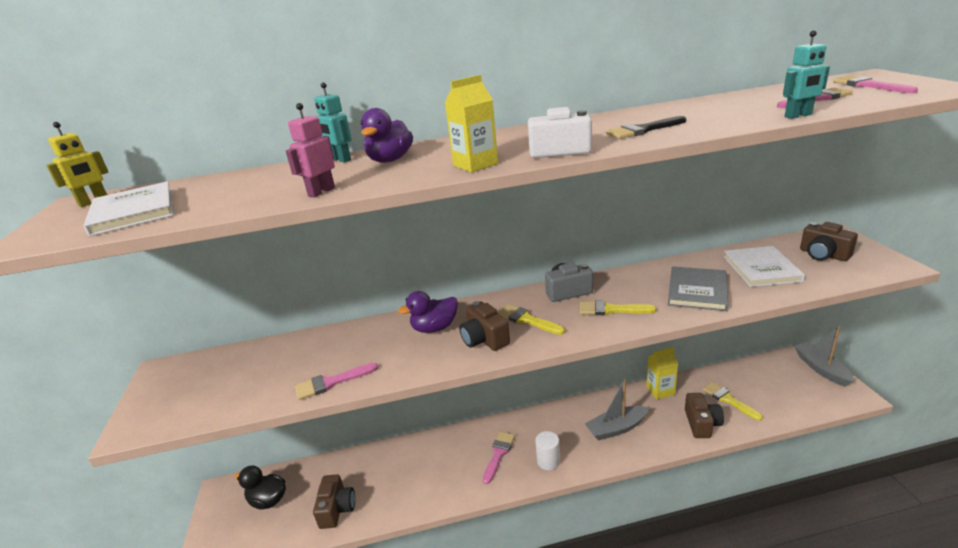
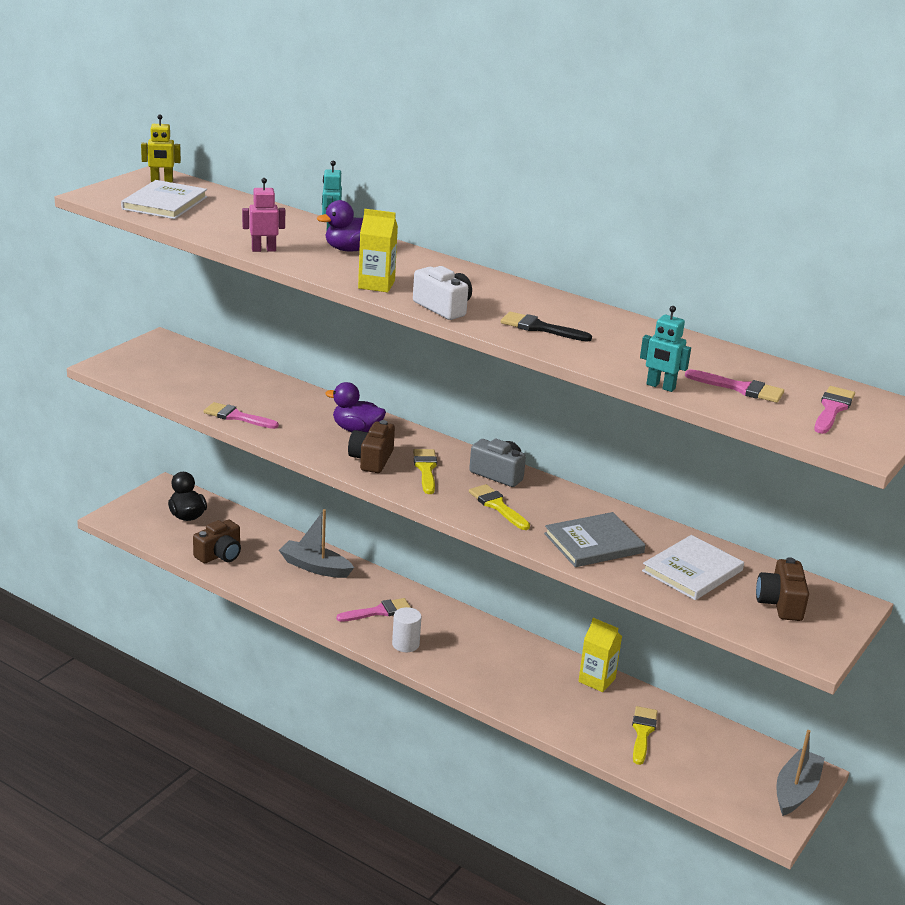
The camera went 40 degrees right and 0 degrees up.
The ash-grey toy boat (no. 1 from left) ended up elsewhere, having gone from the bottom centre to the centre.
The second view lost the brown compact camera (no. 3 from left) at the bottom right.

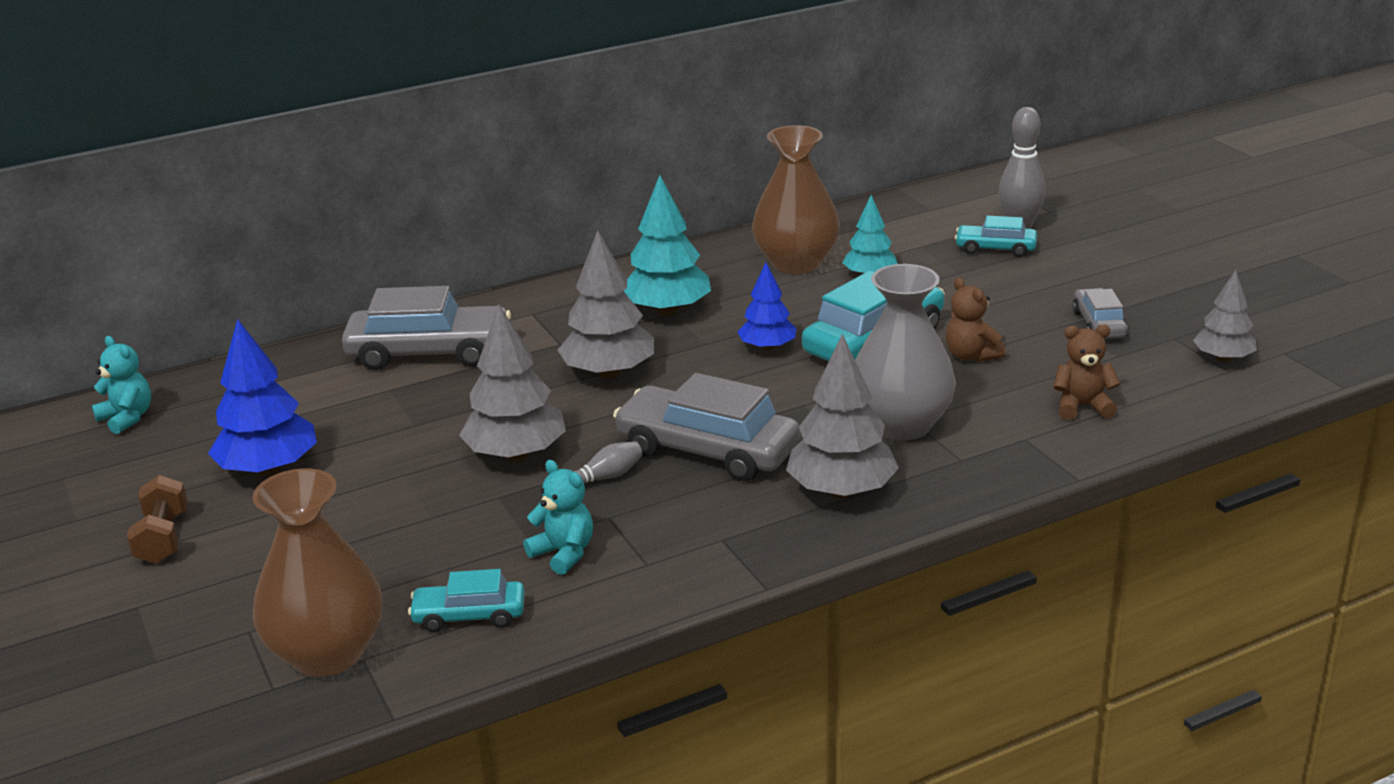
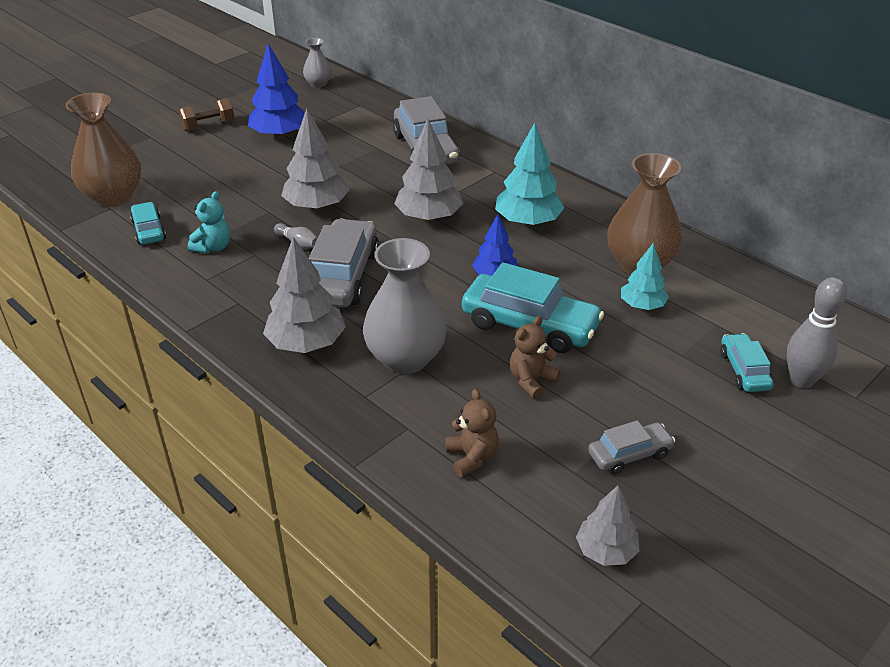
The camera went 70 degrees right and 10 degrees up.
Where the turquoise teddy bear (no. 1 from left) stood at the middle left, the ash-grey tall vase (no. 1 from left) came to stand at the top centre.

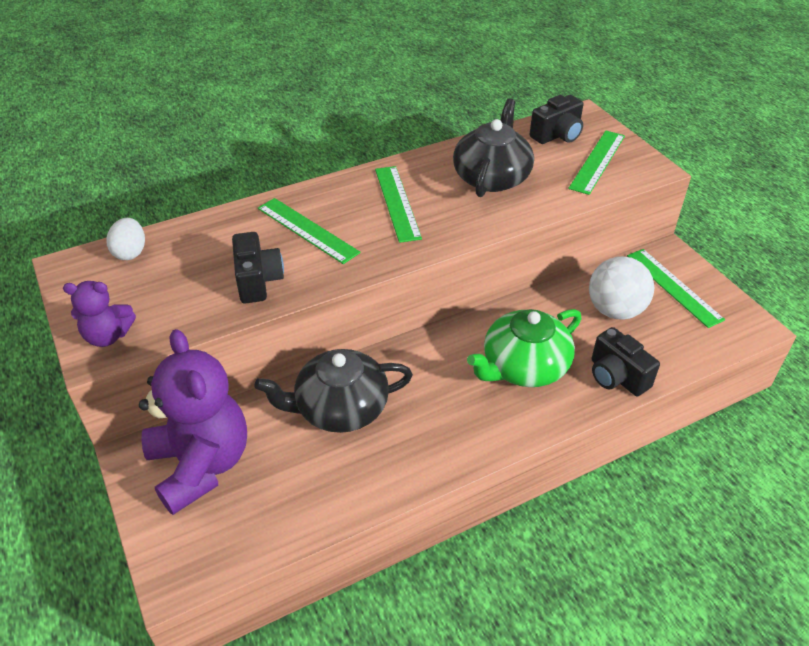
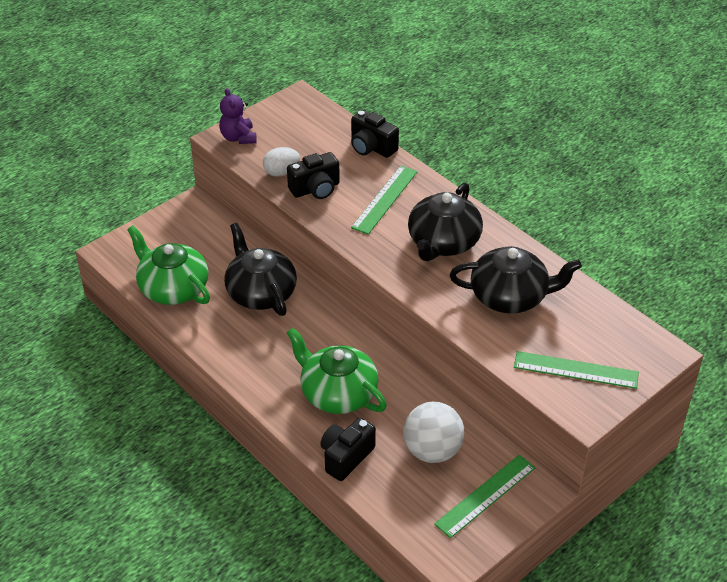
The camera went 75 degrees right and 0 degrees up.
The second view gained the green teapot (no. 1 from left) at the middle left.
The white egg ended up elsewhere, having gone from the middle left to the top centre.
The jet-black compact camera (no. 2 from left in the first image) ended up elsewhere, having gone from the top right to the top centre.
Where the green measuring stick (no. 2 from left) stood at the top centre, the jet-black teapot (no. 2 from left) came to stand at the centre.
The second view lost the royal purple teddy bear (no. 2 from left) at the middle left.

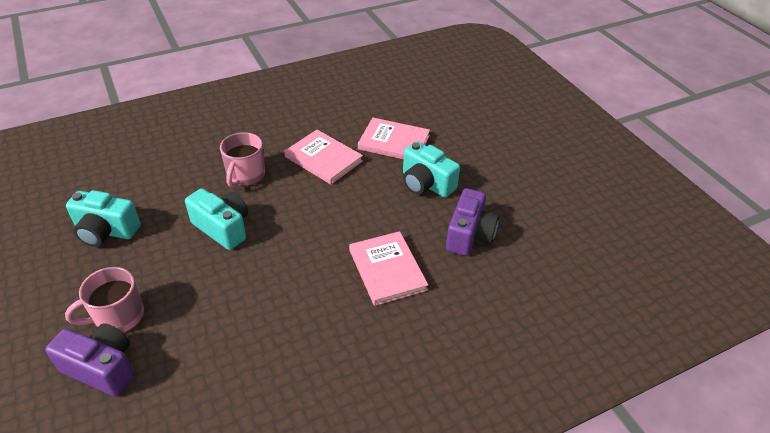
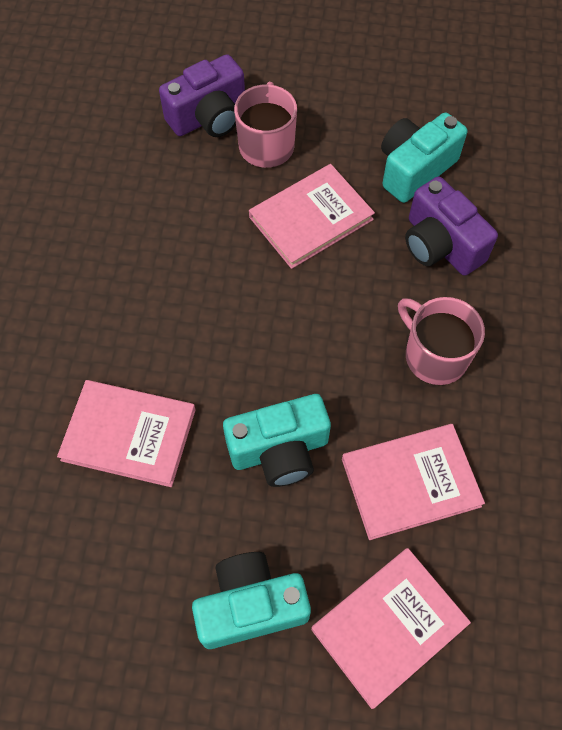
The camera went 125 degrees right and 20 degrees up.
The turquoise compact camera (no. 2 from left) ended up elsewhere, having gone from the middle left to the centre.
The second view gained the rosy hardcover (no. 2 from left) at the top centre.
The royal purple compact camera (no. 2 from left) ended up elsewhere, having gone from the centre to the top right.

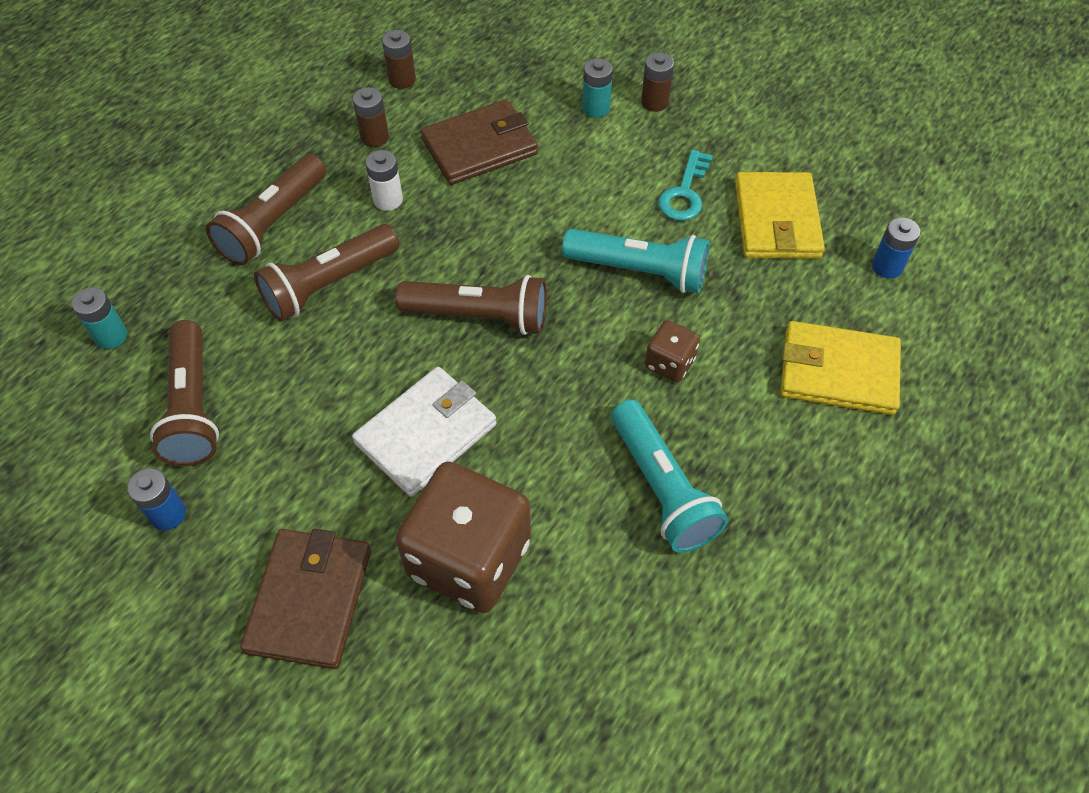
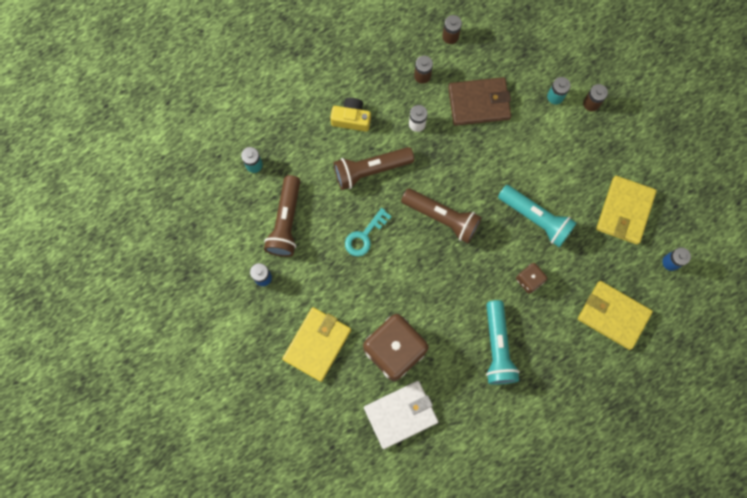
The camera went 20 degrees right and 20 degrees up.
What was the brown card wallet (no. 1 from left) at the bottom left turned into the golden card wallet (no. 1 from left) at the bottom centre.
Where the brown flashlight (no. 2 from left) stood at the top left, the golden compact camera came to stand at the top centre.
The turquoise door key ended up elsewhere, having gone from the top centre to the centre.
The white card wallet ended up elsewhere, having gone from the centre to the bottom centre.

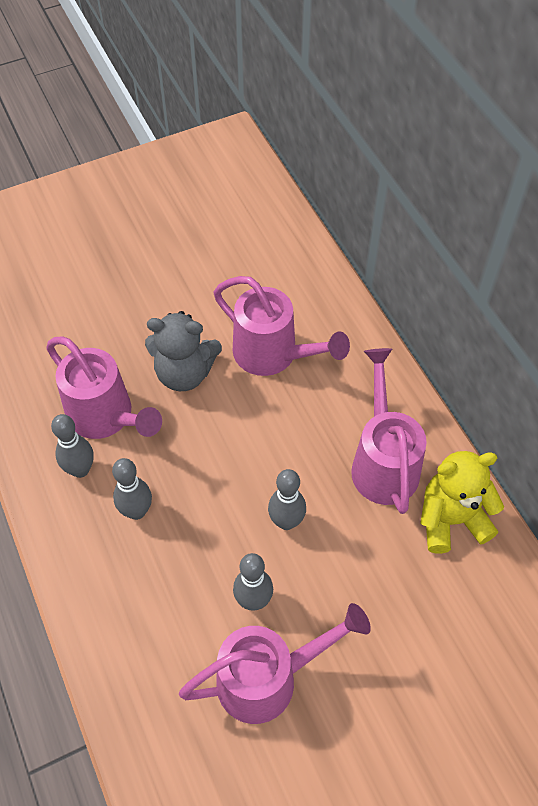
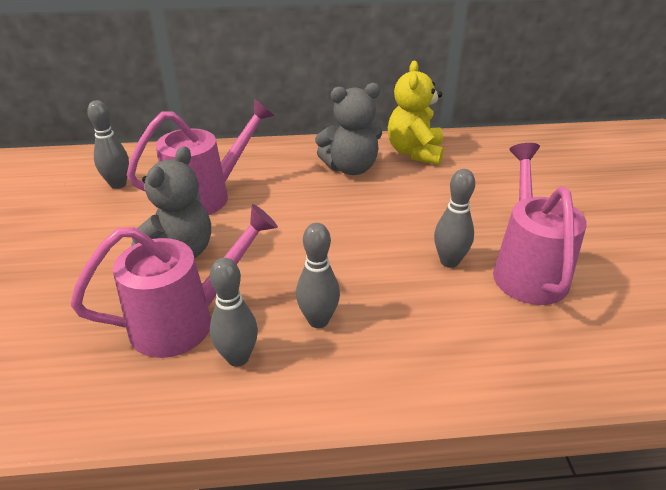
The camera went 70 degrees left and 20 degrees down.
The ash-grey skittle (no. 4 from left in the first image) ended up elsewhere, having gone from the centre to the top left.
Where the rosy watering can (no. 4 from left) stood at the middle right, the ash-grey teddy bear (no. 2 from left) came to stand at the top centre.

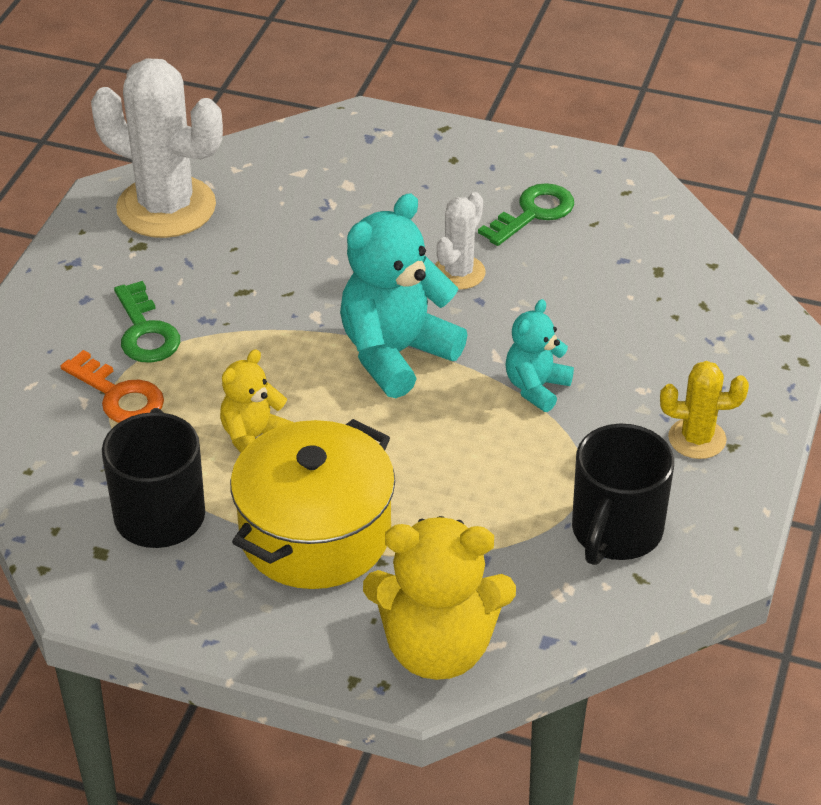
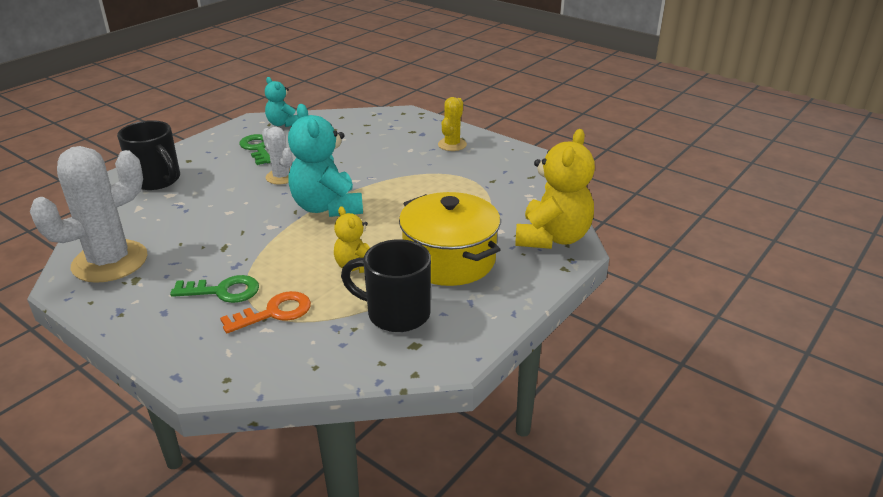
The camera went 70 degrees left and 10 degrees down.
The jet-black tea mug (no. 2 from left in the first image) ended up elsewhere, having gone from the middle right to the top left.
The turquoise teddy bear (no. 2 from left in the first image) ended up elsewhere, having gone from the centre to the top left.

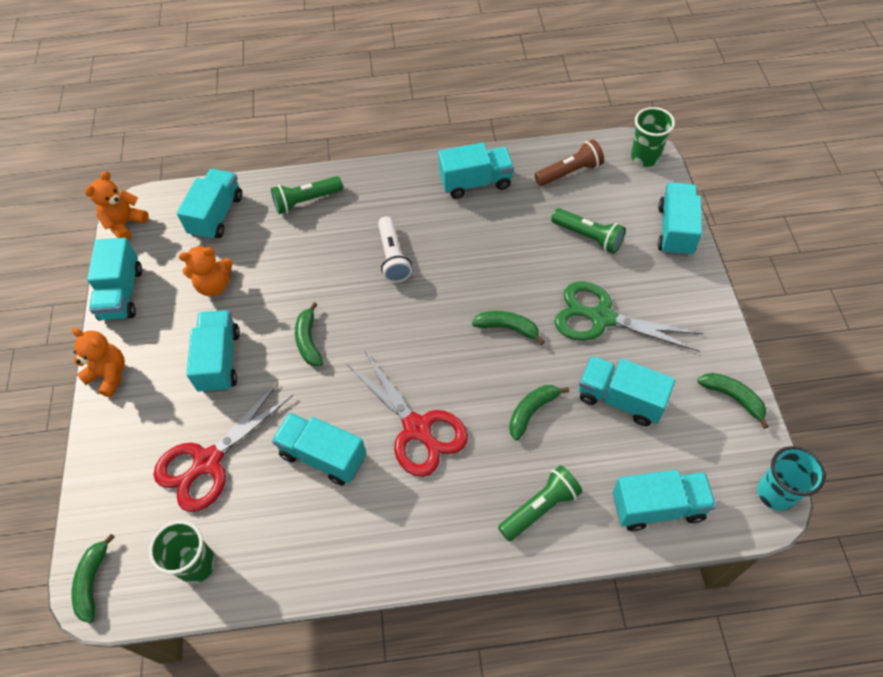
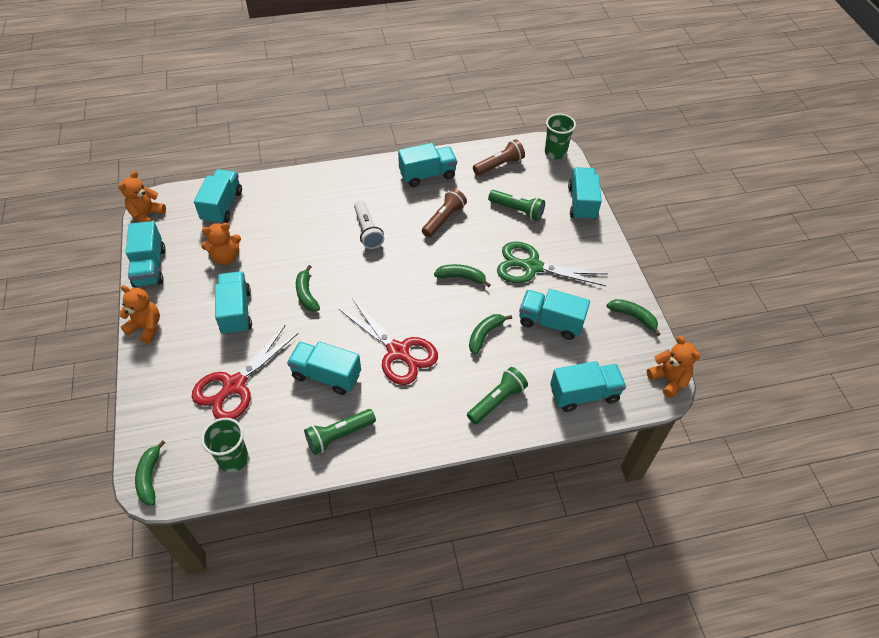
The camera went 10 degrees left and 5 degrees down.
The green flashlight (no. 1 from left) ended up elsewhere, having gone from the top centre to the bottom centre.
The second view gained the brown flashlight (no. 1 from left) at the top centre.
Where the turquoise tumbler stood at the bottom right, the orange-coloured teddy bear (no. 4 from left) came to stand at the middle right.

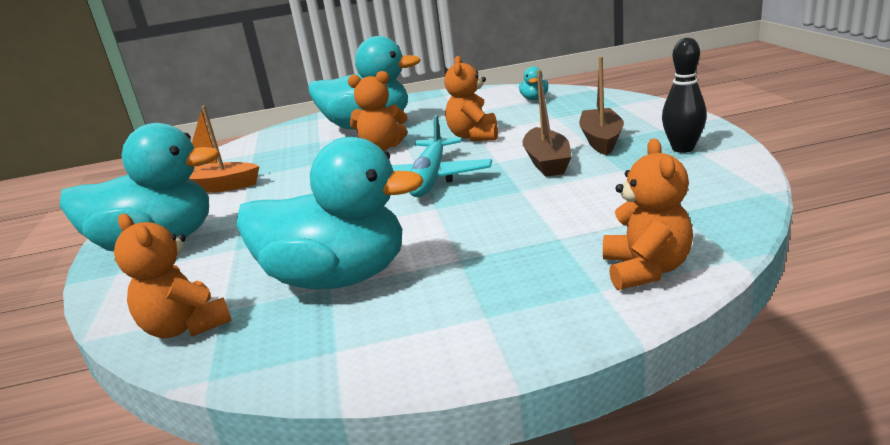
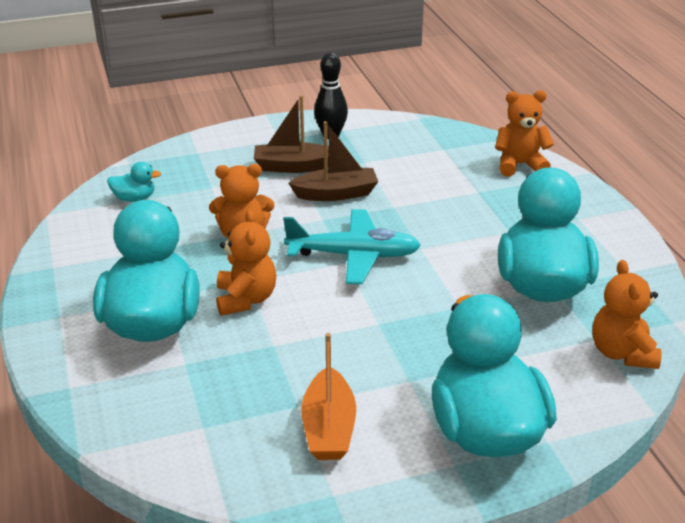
The camera went 100 degrees left and 10 degrees up.
The orange-coloured teddy bear (no. 1 from left in the first image) at the middle left ended up facing another way, 135 degrees clockwise from before.

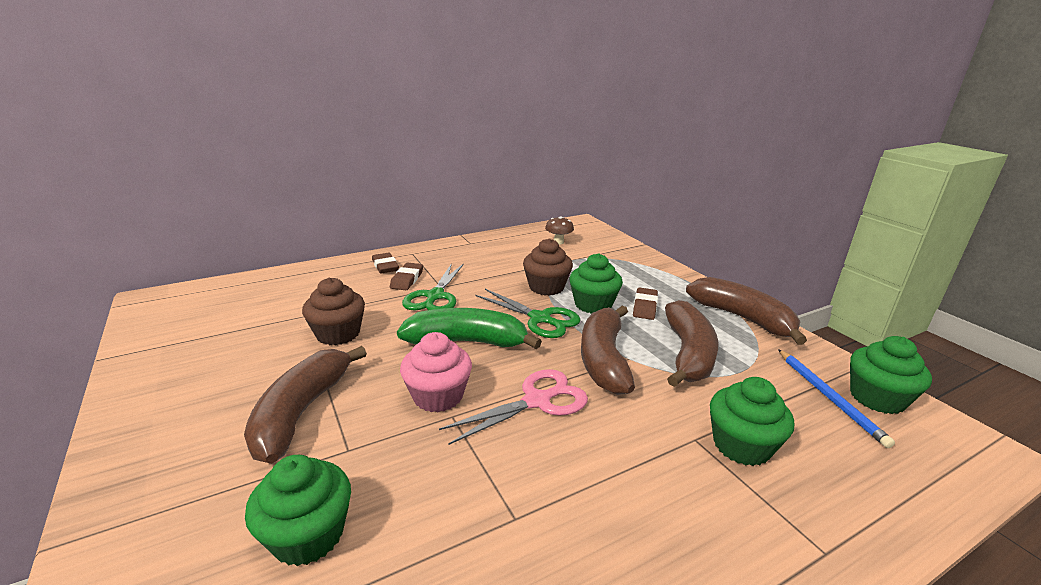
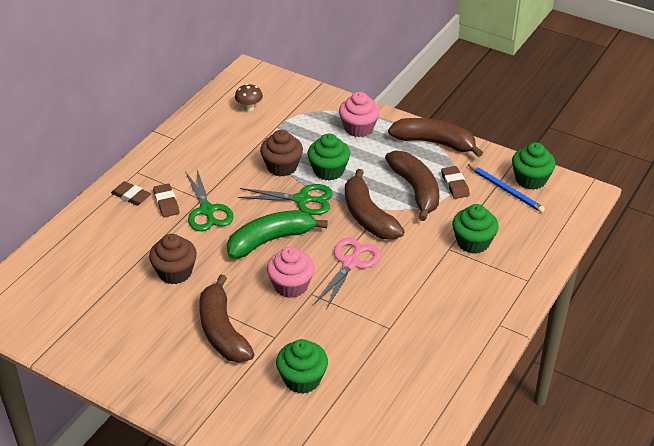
The camera went 30 degrees left and 15 degrees up.
The second view gained the rosy cupcake (no. 2 from left) at the top centre.
The brown pencil eraser (no. 3 from left) ended up elsewhere, having gone from the centre to the middle right.

